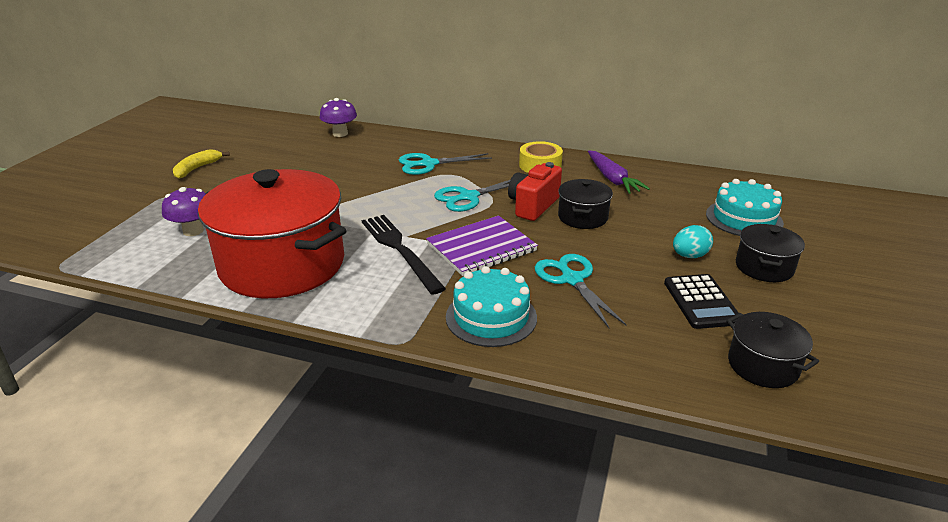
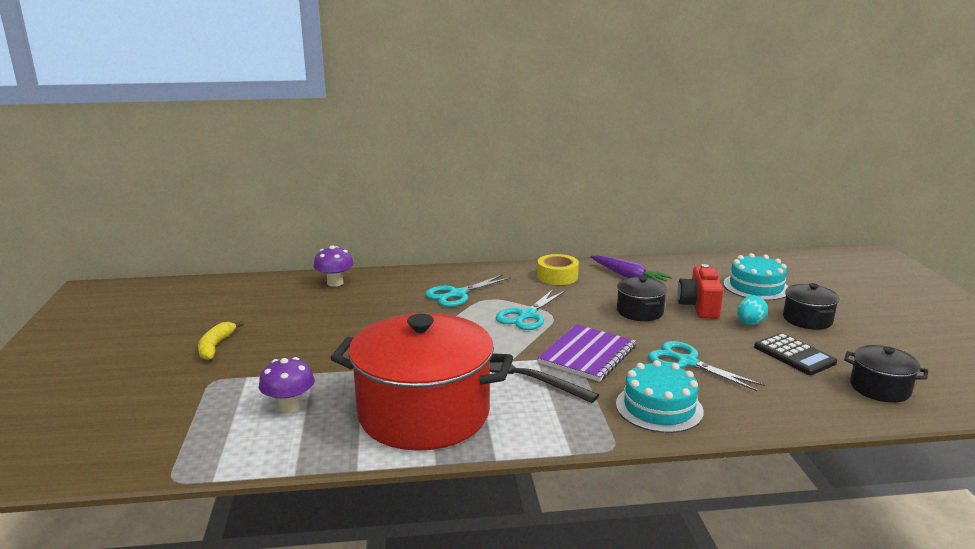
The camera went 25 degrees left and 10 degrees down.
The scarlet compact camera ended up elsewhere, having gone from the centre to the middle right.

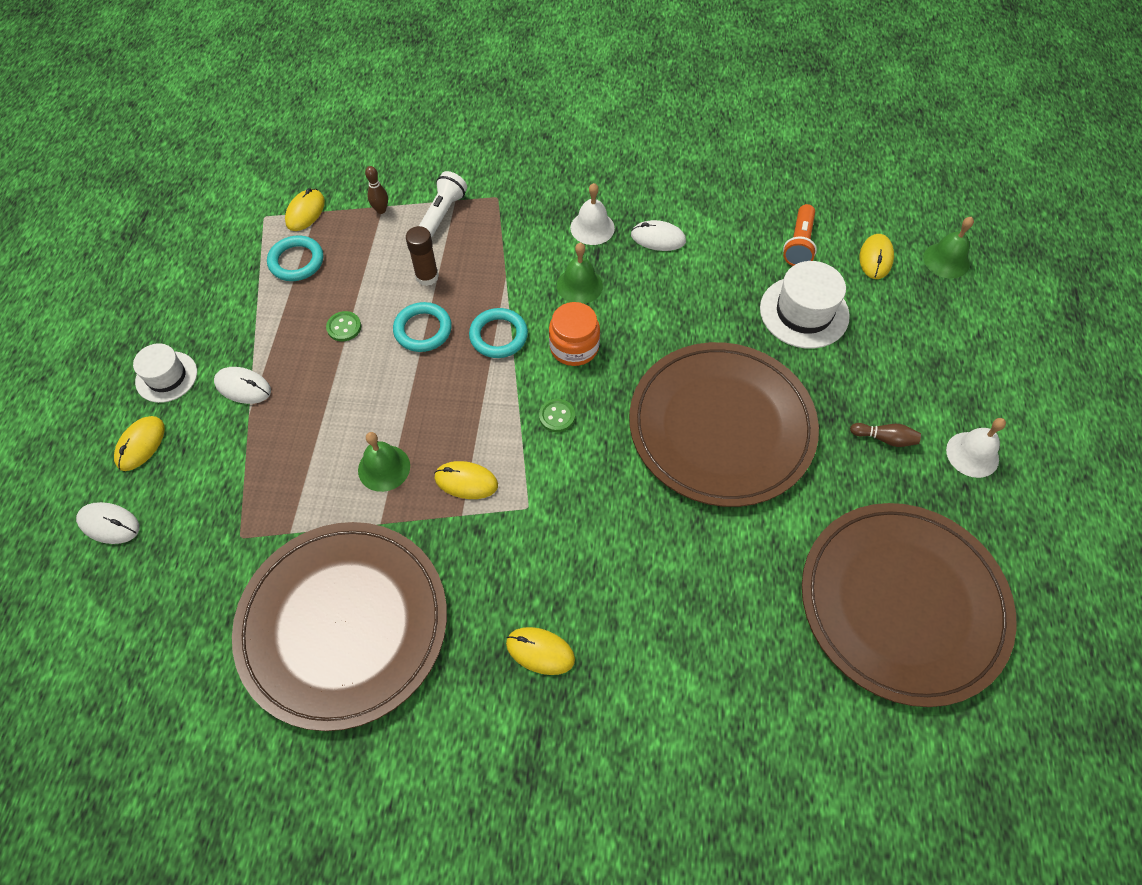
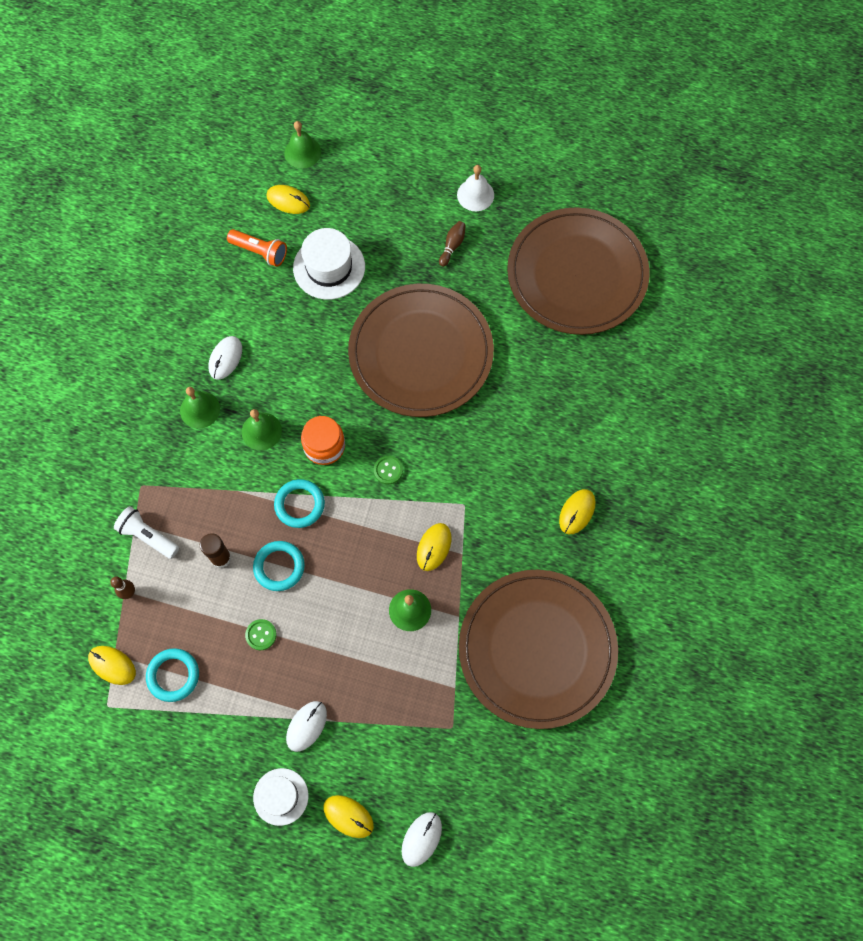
The camera went 80 degrees left and 10 degrees up.
What was the white bell (no. 1 from left) at the top centre turned into the green bell (no. 1 from left) at the middle left.

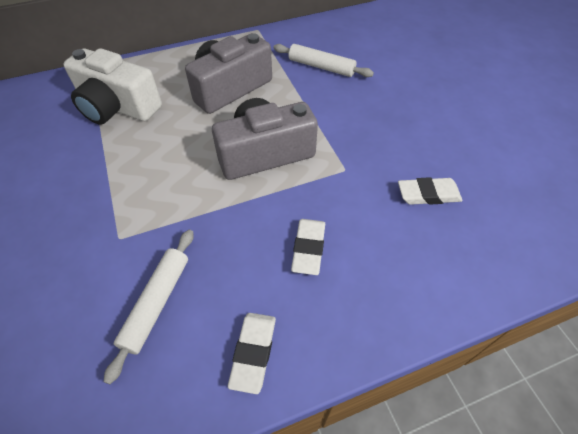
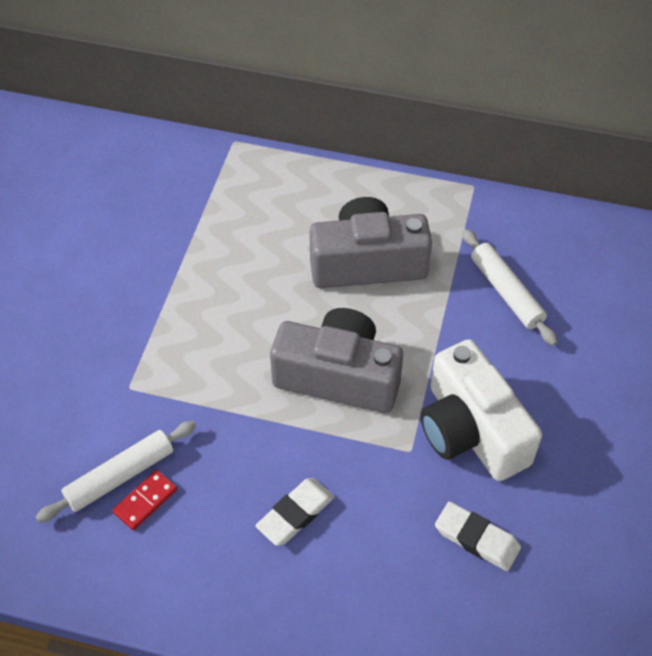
The camera went 35 degrees right and 0 degrees up.
The second view gained the scarlet domino piece at the bottom left.
The white compact camera ended up elsewhere, having gone from the top left to the middle right.
The second view lost the white pencil eraser (no. 1 from left) at the bottom centre.

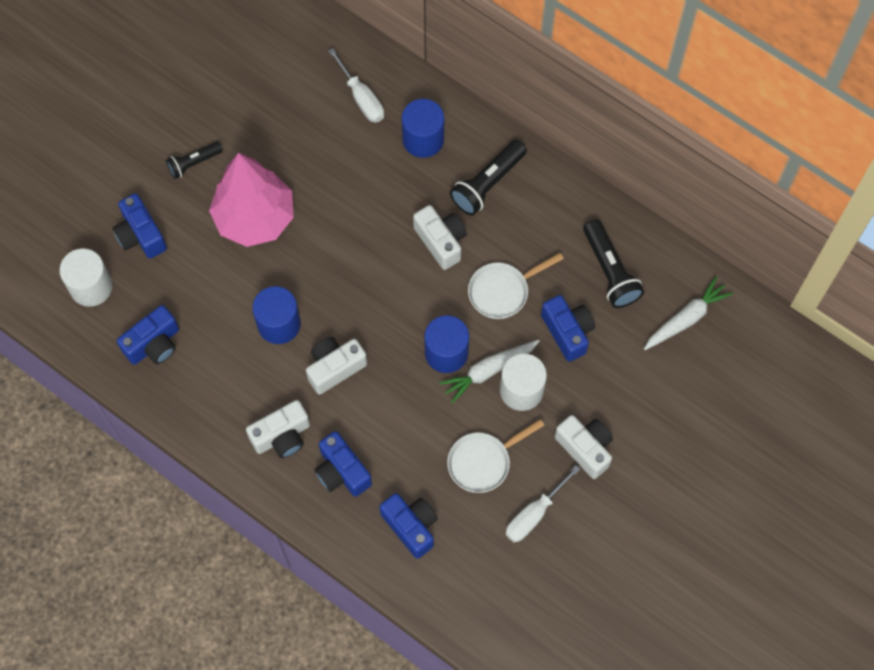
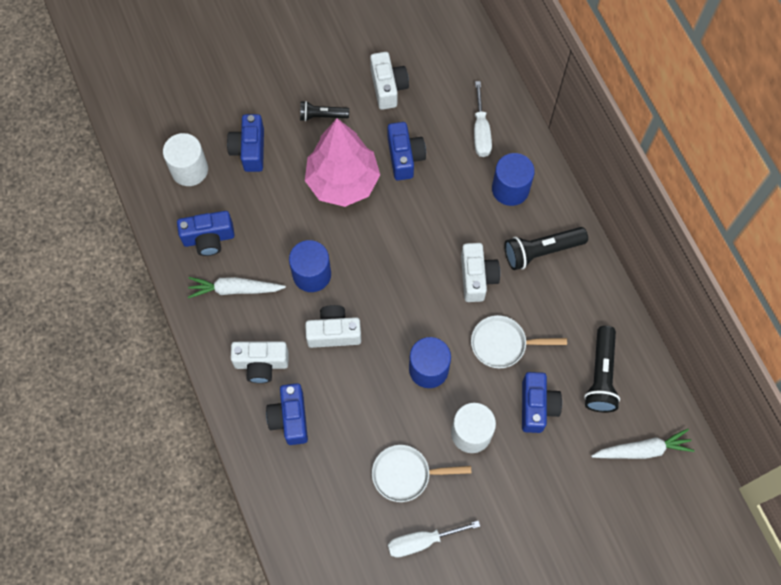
The camera went 30 degrees right and 0 degrees up.
The white toy carrot (no. 1 from left) ended up elsewhere, having gone from the centre to the middle left.
The white compact camera (no. 4 from left in the first image) ended up elsewhere, having gone from the bottom right to the top centre.
The cobalt compact camera (no. 4 from left) ended up elsewhere, having gone from the bottom centre to the top centre.

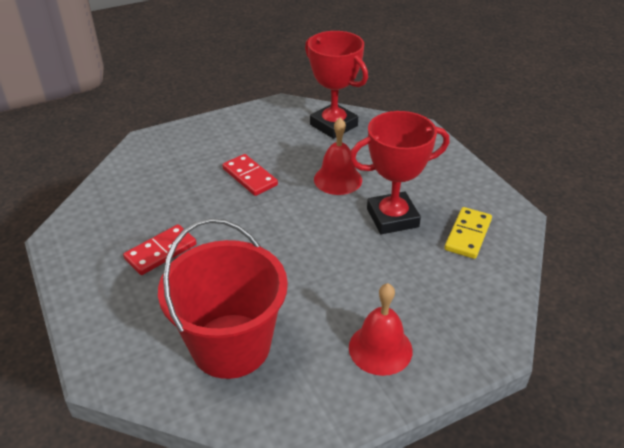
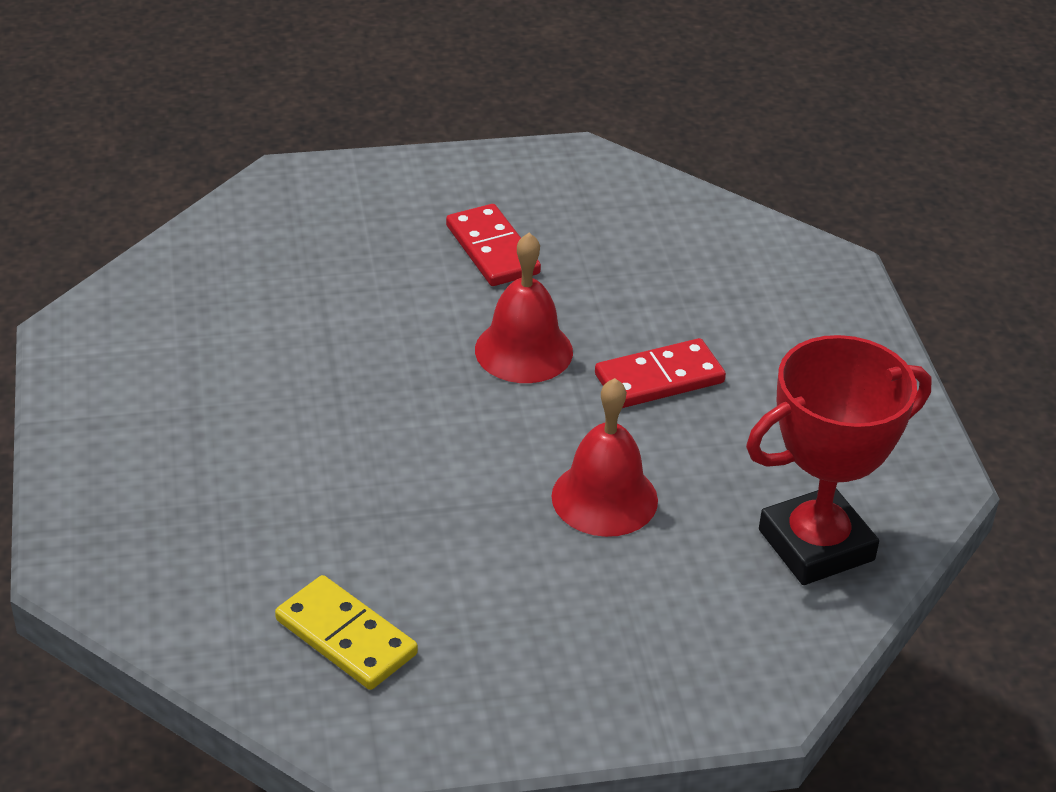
The camera went 105 degrees right and 0 degrees up.
The scarlet bell (no. 2 from left in the first image) ended up elsewhere, having gone from the bottom centre to the centre.
The second view lost the scarlet sand bucket at the centre.
The second view lost the scarlet prize cup (no. 2 from left) at the centre.

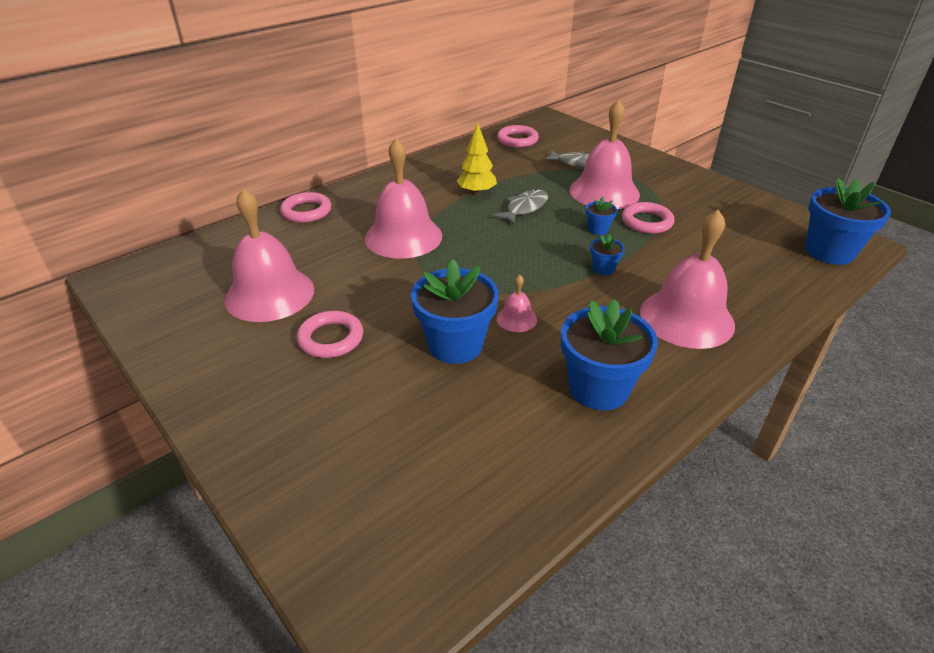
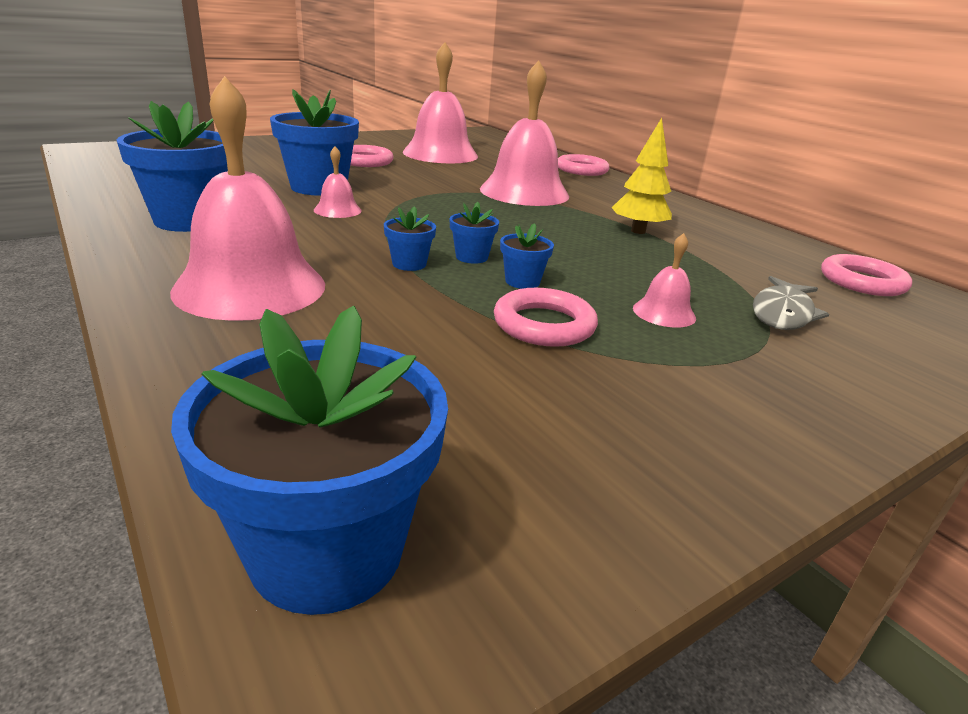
The camera went 95 degrees right and 10 degrees down.
The second view gained the cobalt plant pot (no. 5 from left) at the top centre.
The size of the rosy bell (no. 4 from left in the first image) at the top centre changed by a factor of 0.44.
The second view lost the ash-grey fish figure (no. 1 from left) at the top centre.

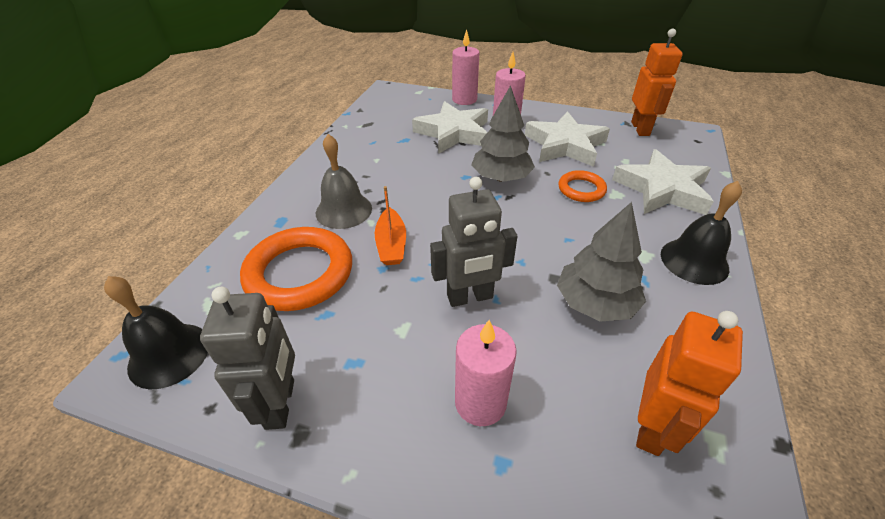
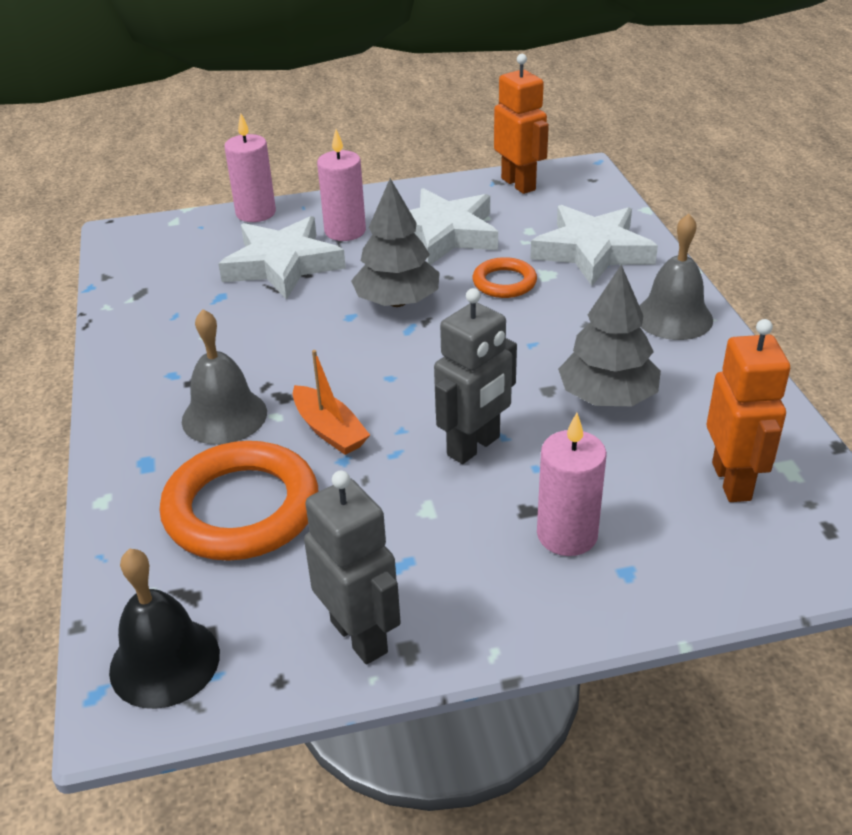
The camera went 30 degrees left and 5 degrees down.
What was the jet-black bell (no. 2 from left) at the middle right turned into the ash-grey bell (no. 2 from left) at the top right.

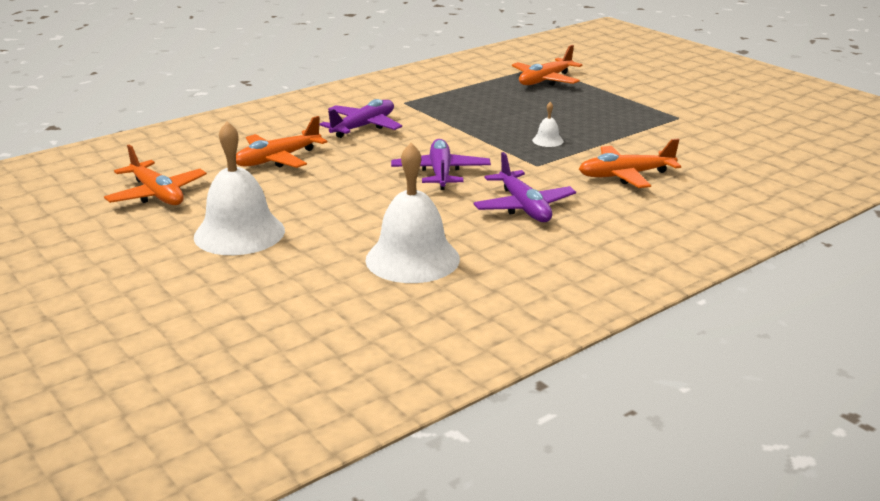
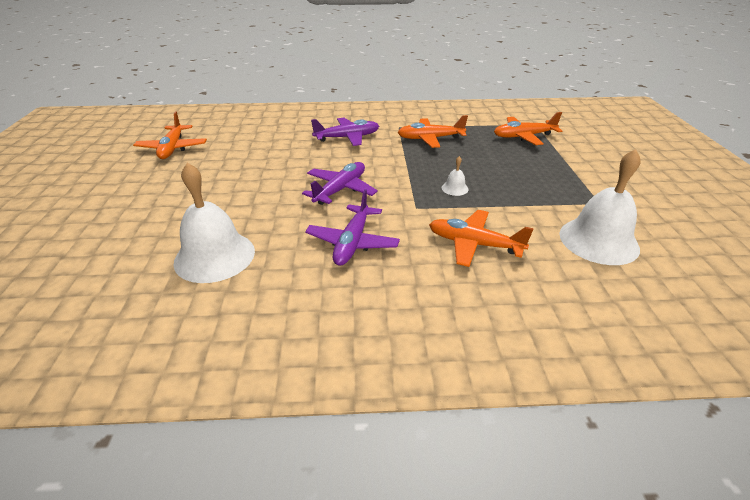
The camera went 35 degrees right and 10 degrees up.
The orange-coloured aeroplane (no. 2 from left) ended up elsewhere, having gone from the top left to the top centre.
The white bell (no. 1 from left in the first image) ended up elsewhere, having gone from the middle left to the middle right.

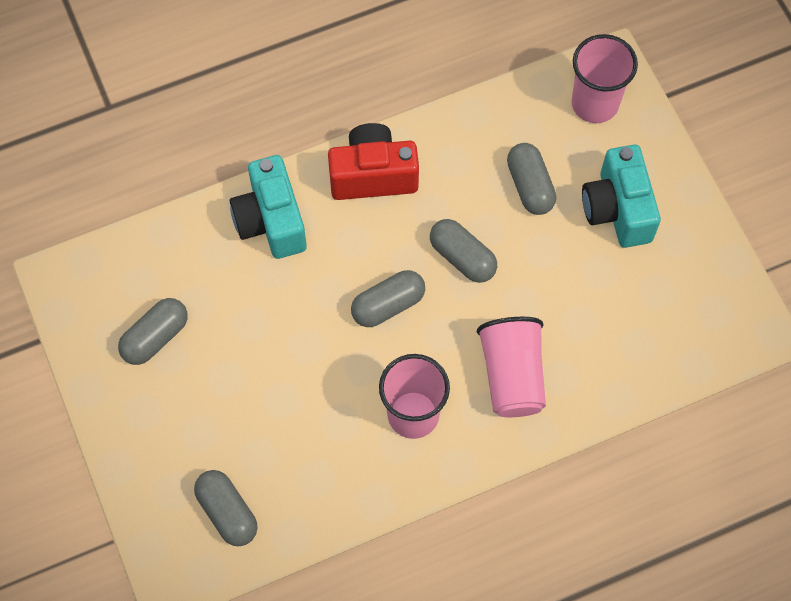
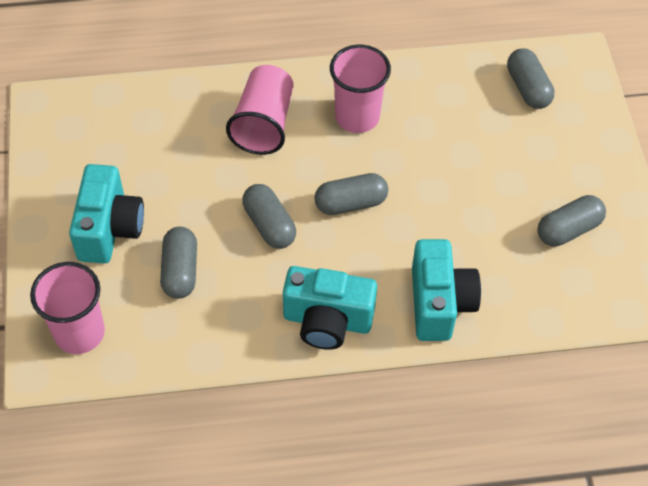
The camera went 165 degrees left and 10 degrees down.
What was the scarlet compact camera at the top centre turned into the turquoise compact camera (no. 2 from left) at the centre.

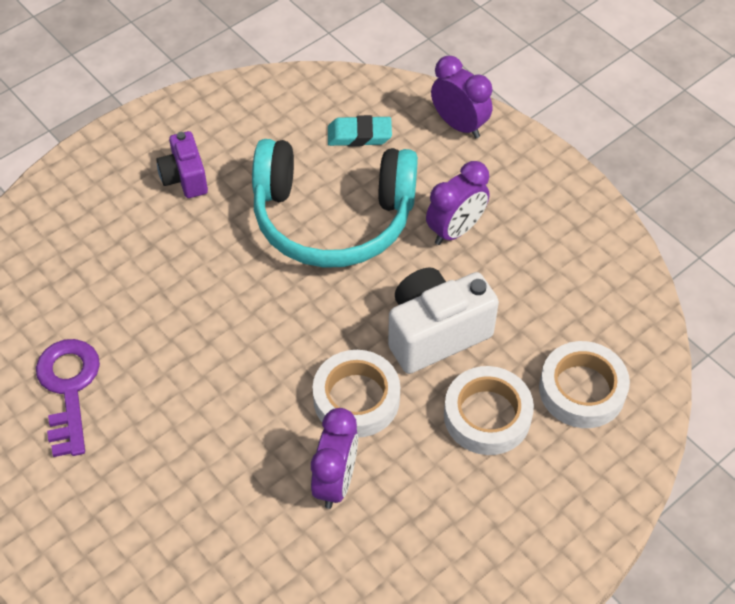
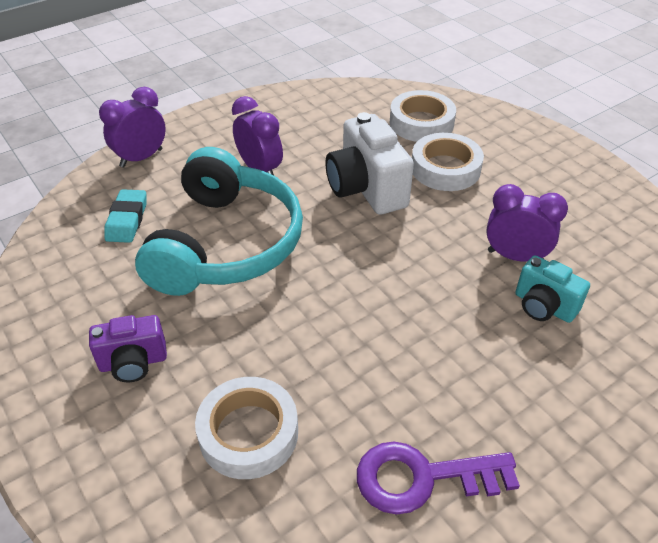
The camera went 85 degrees left and 10 degrees down.
The white roll of tape (no. 1 from left) ended up elsewhere, having gone from the centre to the bottom centre.
The second view gained the turquoise compact camera at the middle right.

